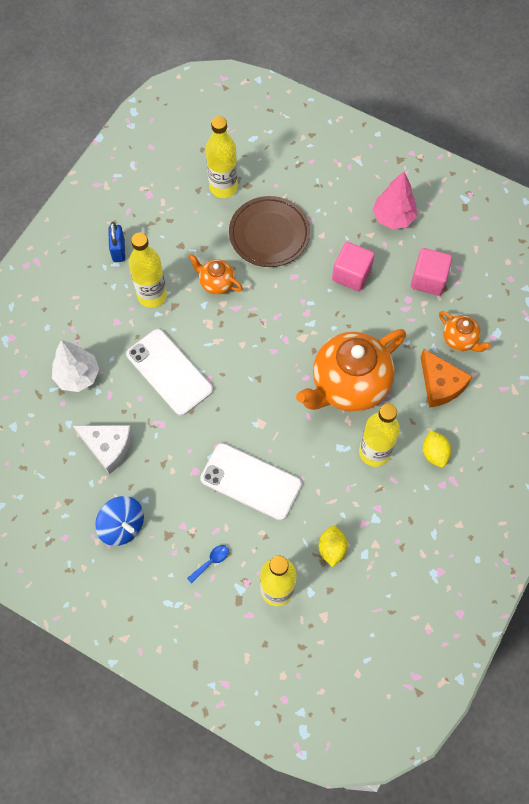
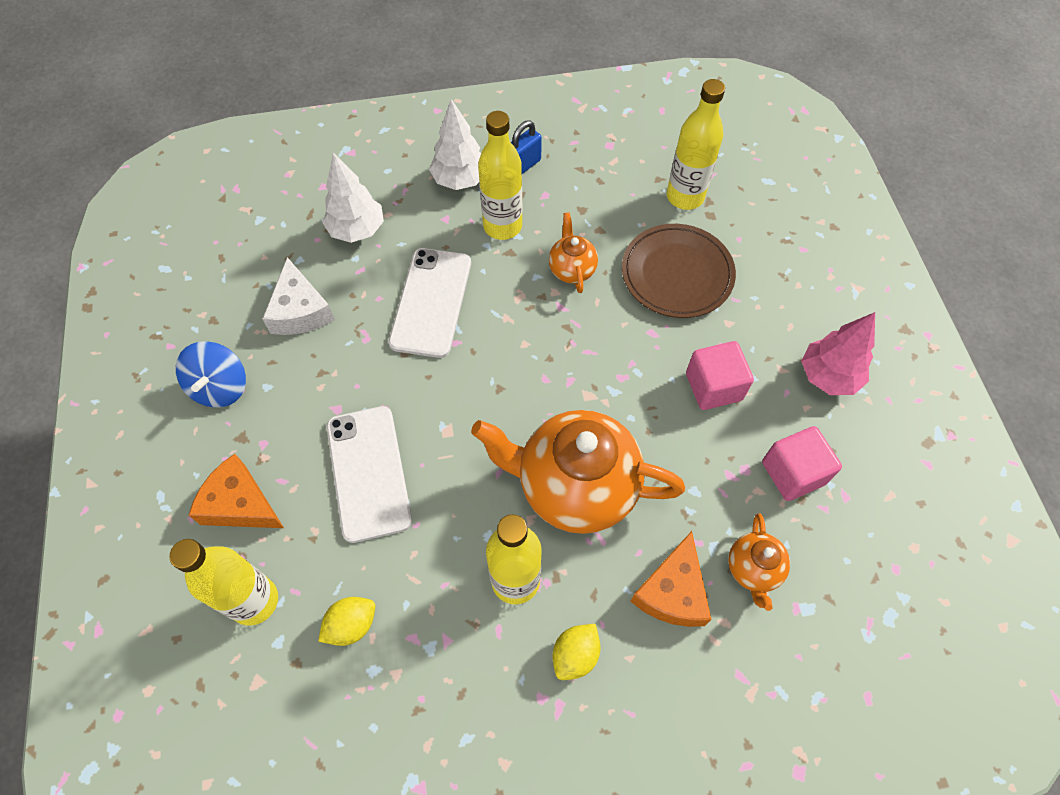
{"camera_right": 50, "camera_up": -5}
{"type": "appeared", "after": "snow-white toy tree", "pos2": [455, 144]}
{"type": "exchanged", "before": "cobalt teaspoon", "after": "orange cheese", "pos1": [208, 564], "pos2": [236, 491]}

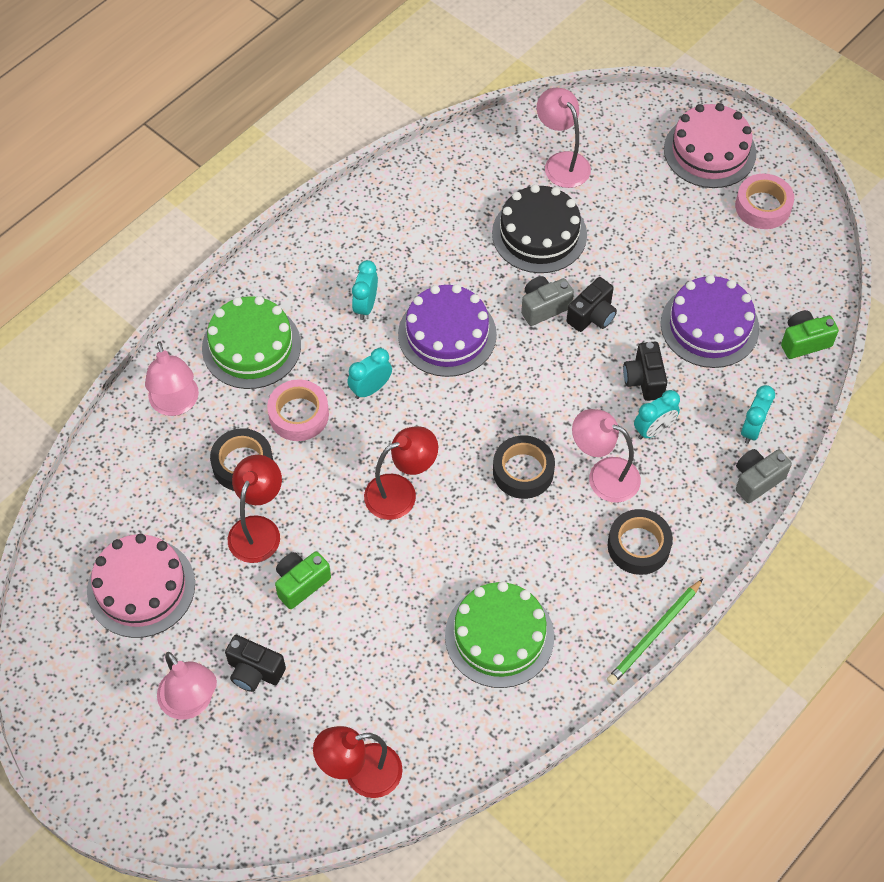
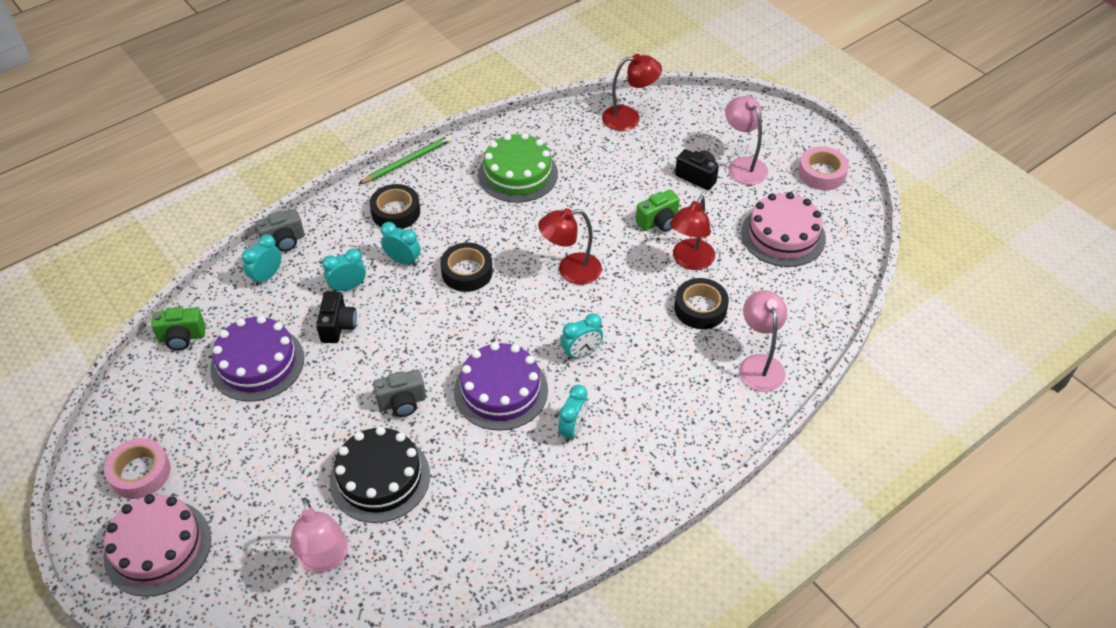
{"camera_right": -170, "camera_up": -10}
{"type": "missing", "before": "green cake", "pos1": [251, 342]}
{"type": "missing", "before": "ebony camera", "pos1": [591, 304]}
{"type": "relocated", "before": "rose-pink tape", "pos1": [298, 410], "pos2": [823, 168]}
{"type": "exchanged", "before": "rose-pink reading lamp", "after": "turquoise alarm clock", "pos1": [606, 456], "pos2": [401, 244]}

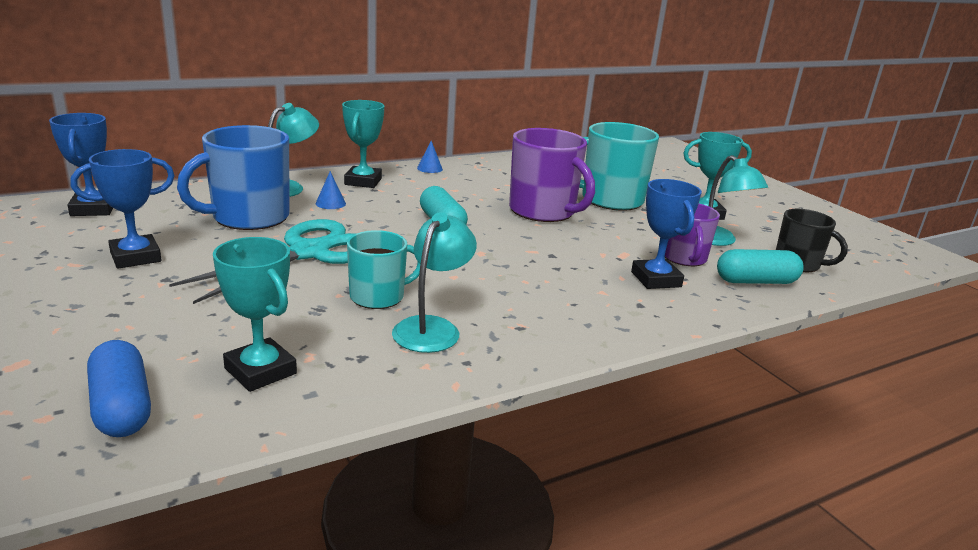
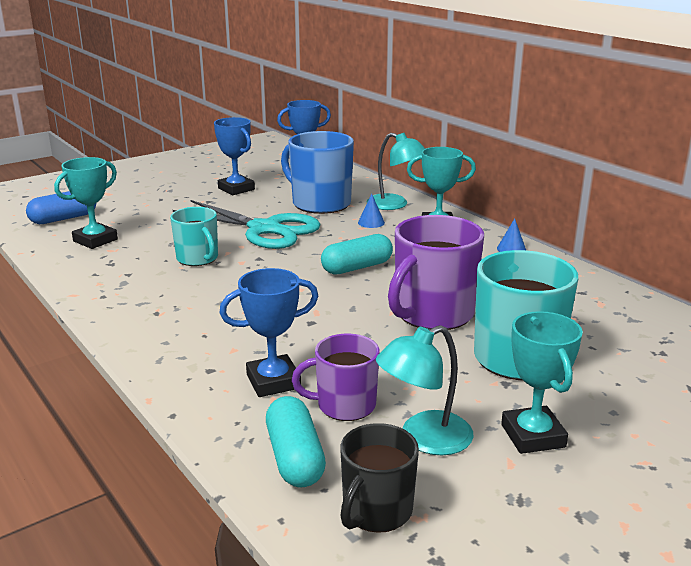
{"camera_right": 85, "camera_up": 0}
{"type": "missing", "before": "turquoise reading lamp", "pos1": [434, 282]}

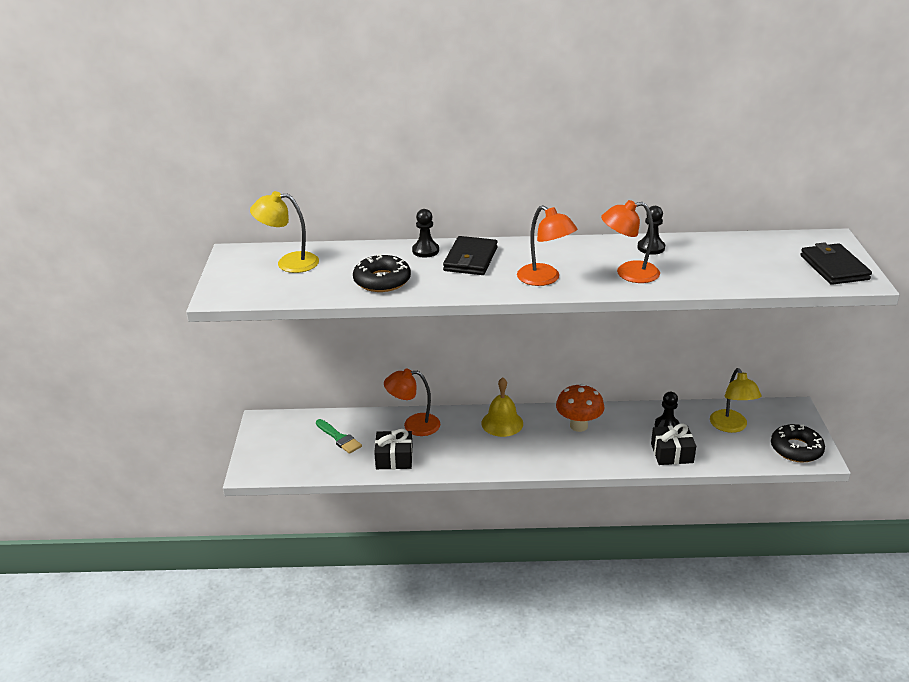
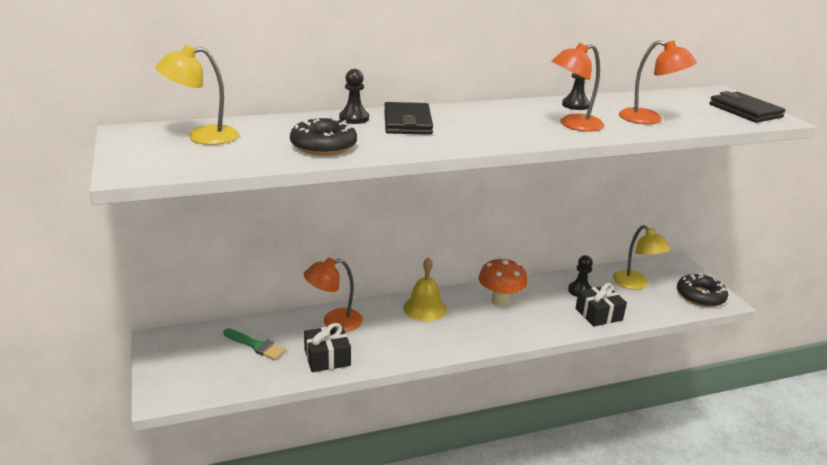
{"camera_right": -20, "camera_up": -5}
{"type": "relocated", "before": "orange reading lamp", "pos1": [547, 245], "pos2": [658, 82]}

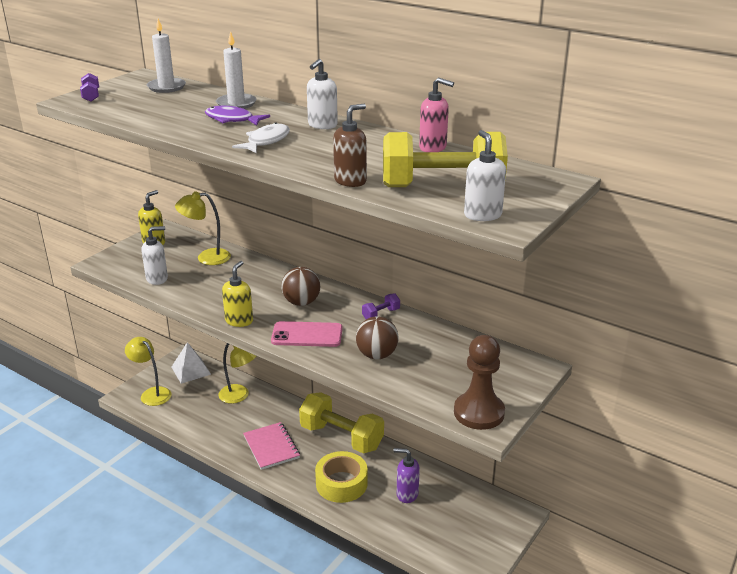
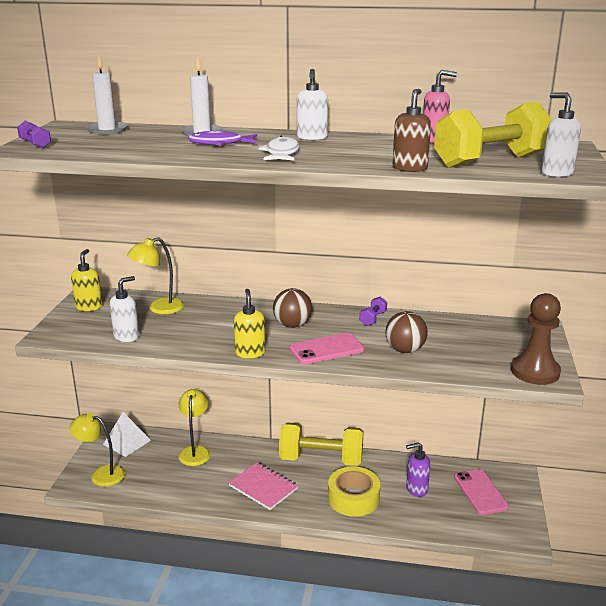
{"camera_right": -25, "camera_up": -5}
{"type": "appeared", "after": "rose-pink mobile phone", "pos2": [481, 492]}
{"type": "spun", "before": "bright yellow reading lamp", "pos1": [237, 373], "pos2": [194, 427], "turn": -90}

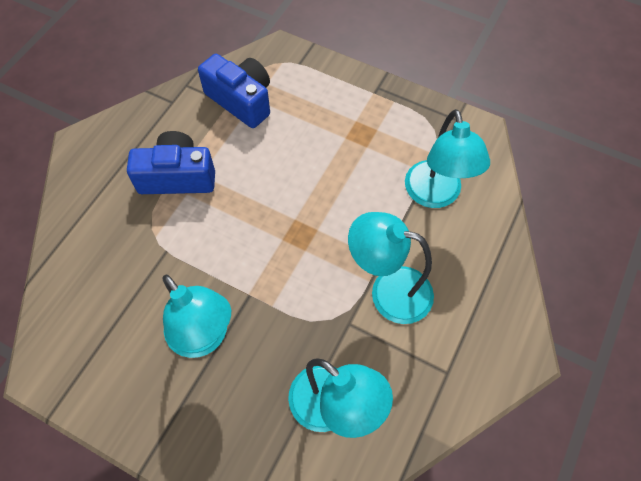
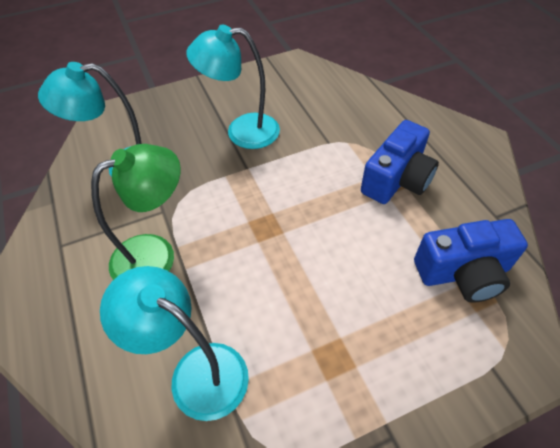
{"camera_right": 130, "camera_up": -10}
{"type": "colour", "before": "turquoise reading lamp", "after": "green reading lamp", "pos1": [391, 268], "pos2": [136, 212]}

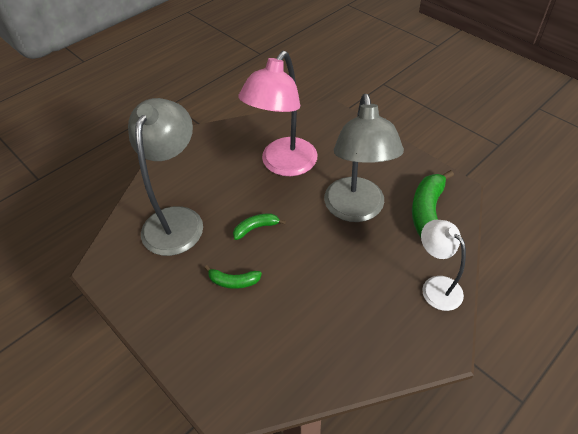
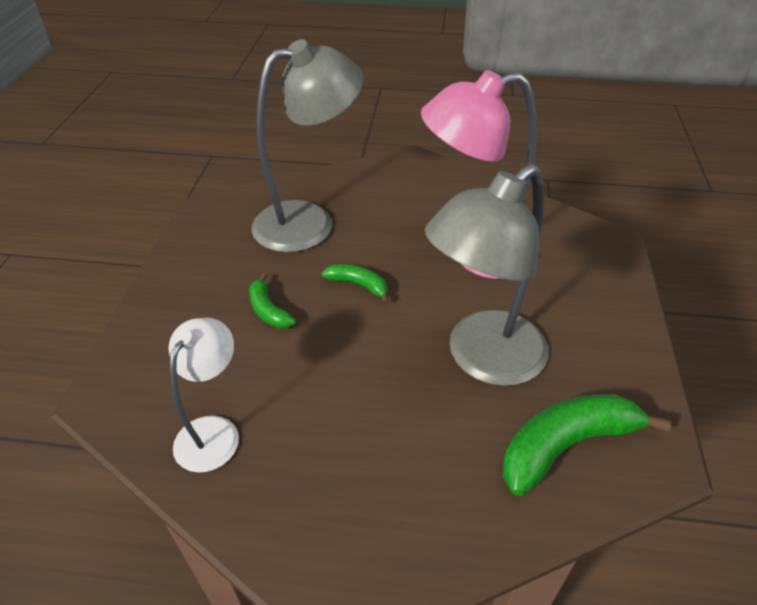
{"camera_right": 50, "camera_up": -5}
{"type": "relocated", "before": "snow-white reading lamp", "pos1": [443, 265], "pos2": [204, 395]}

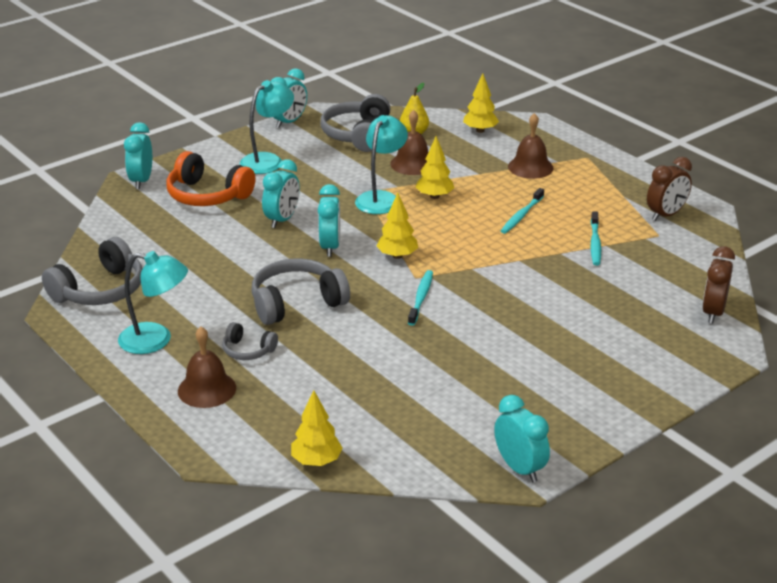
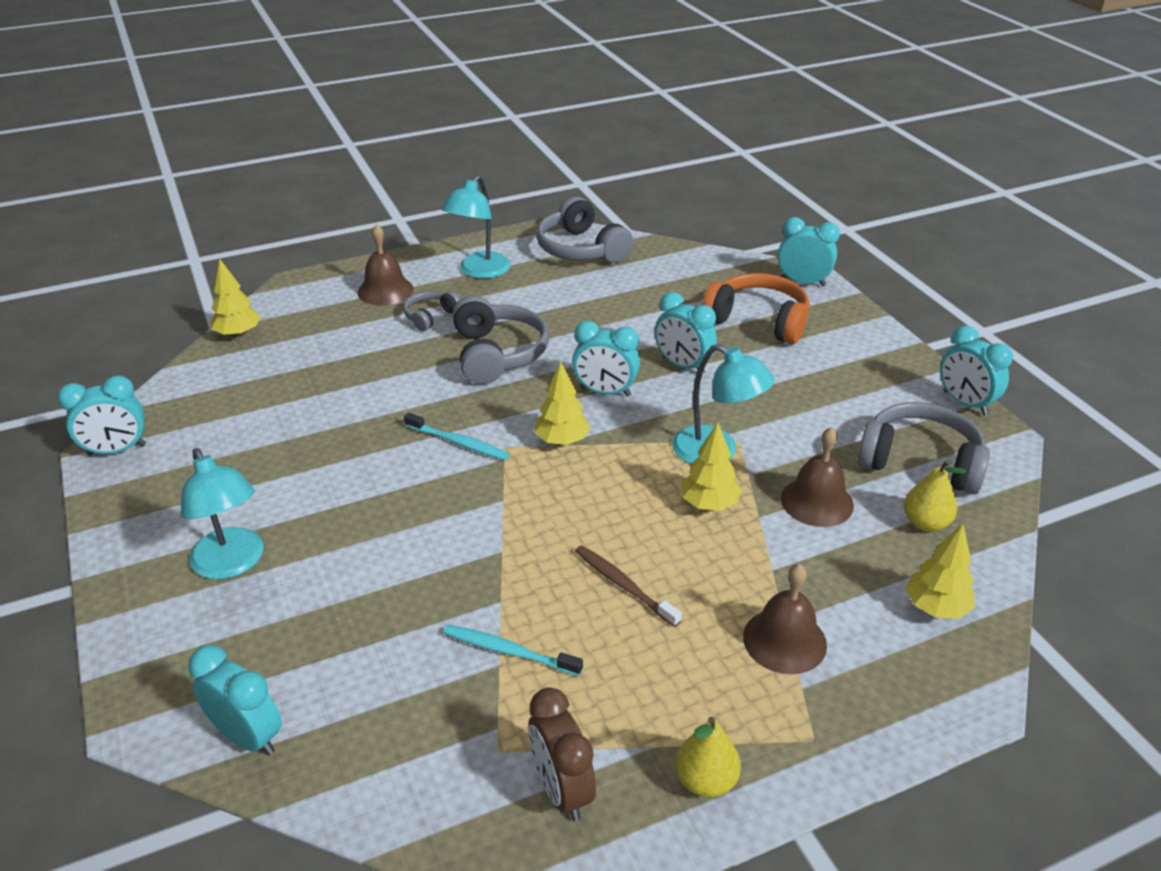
{"camera_right": 105, "camera_up": 5}
{"type": "appeared", "after": "bright yellow pear", "pos2": [708, 757]}
{"type": "relocated", "before": "turquoise reading lamp", "pos1": [267, 127], "pos2": [222, 513]}
{"type": "colour", "before": "turquoise dental brush", "after": "brown dental brush", "pos1": [522, 211], "pos2": [628, 586]}
{"type": "colour", "before": "brown alarm clock", "after": "turquoise alarm clock", "pos1": [718, 284], "pos2": [235, 700]}
{"type": "spun", "before": "orange over-ear headphones", "pos1": [210, 178], "pos2": [755, 308], "turn": 75}

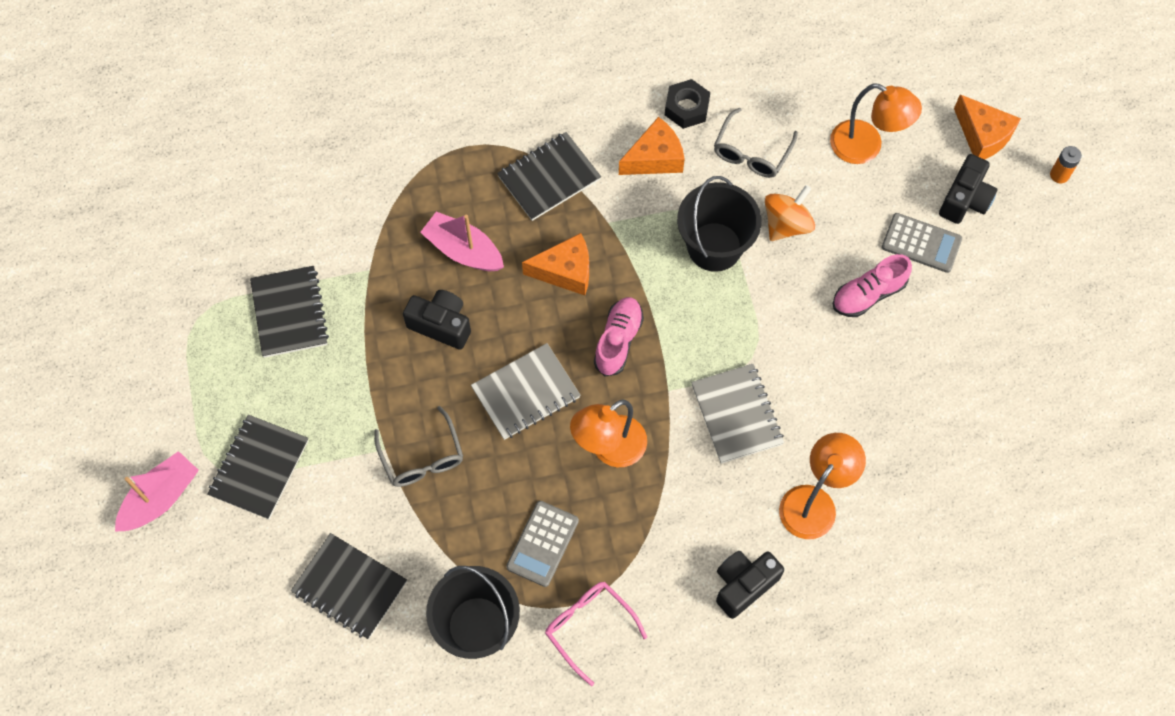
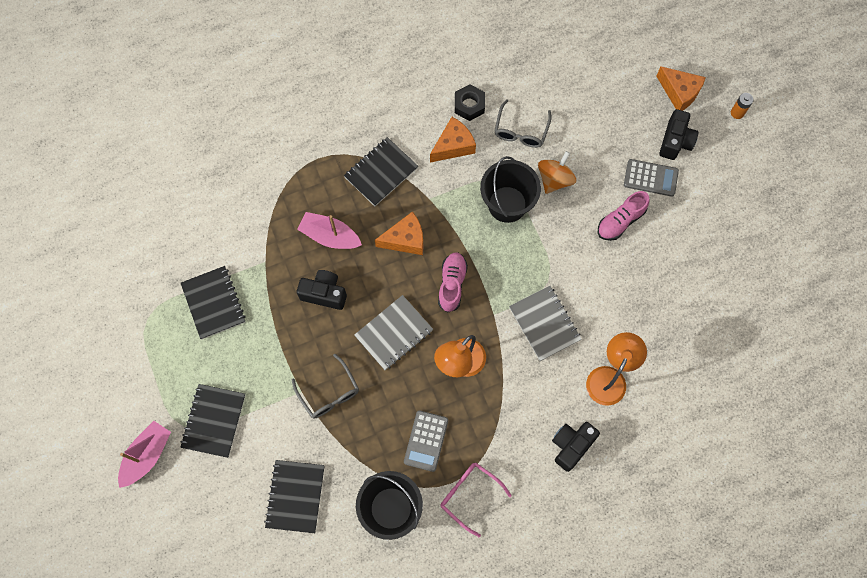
{"camera_right": -10, "camera_up": 5}
{"type": "missing", "before": "orange reading lamp", "pos1": [876, 124]}
{"type": "spun", "before": "ebony notepad", "pos1": [349, 586], "pos2": [294, 496], "turn": 75}

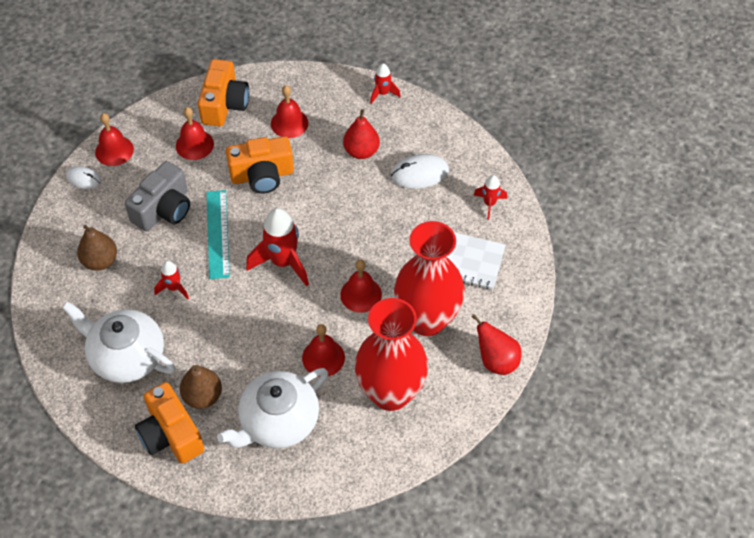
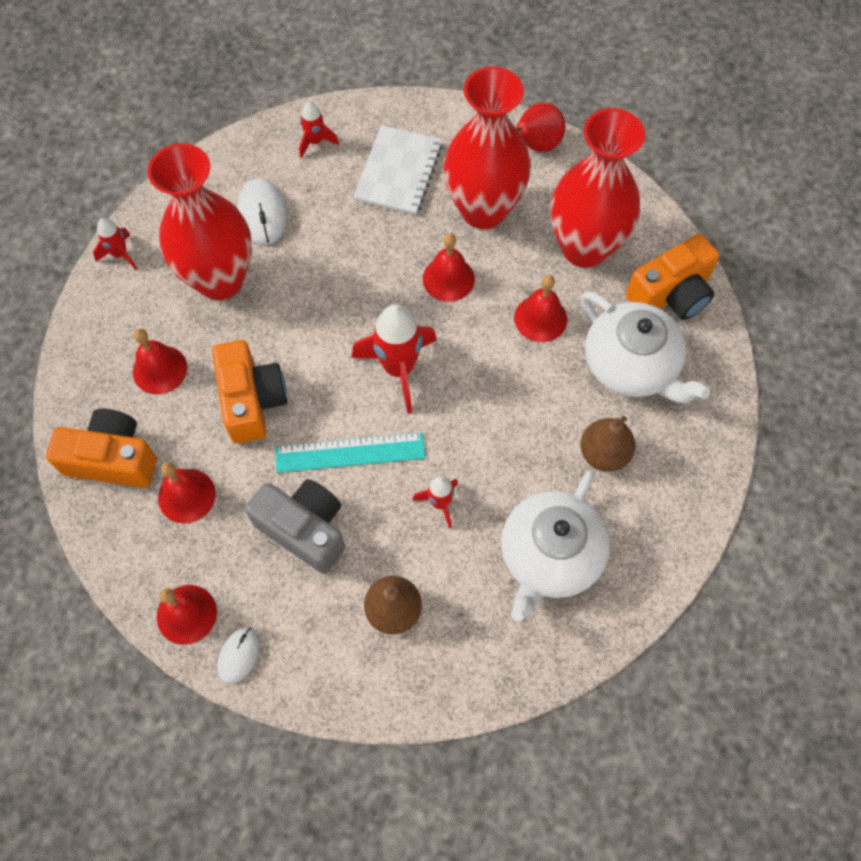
{"camera_right": -90, "camera_up": 10}
{"type": "relocated", "before": "orange camera", "pos1": [169, 423], "pos2": [673, 277]}
{"type": "exchanged", "before": "scarlet pear", "after": "scarlet vase", "pos1": [361, 134], "pos2": [200, 221]}

